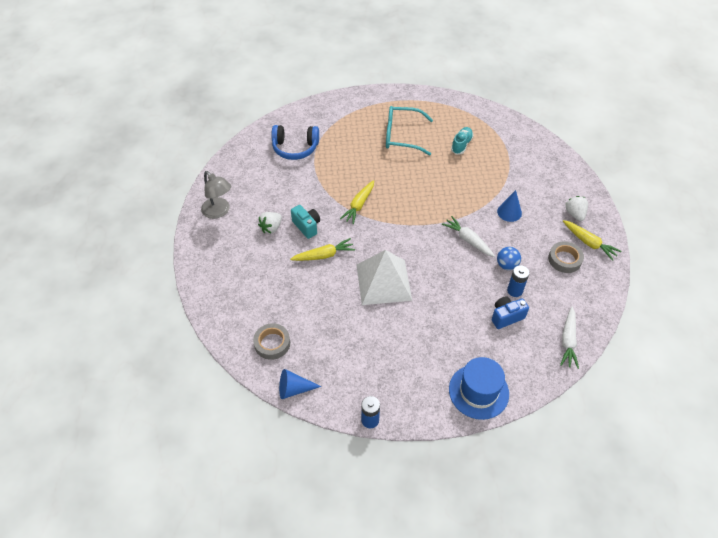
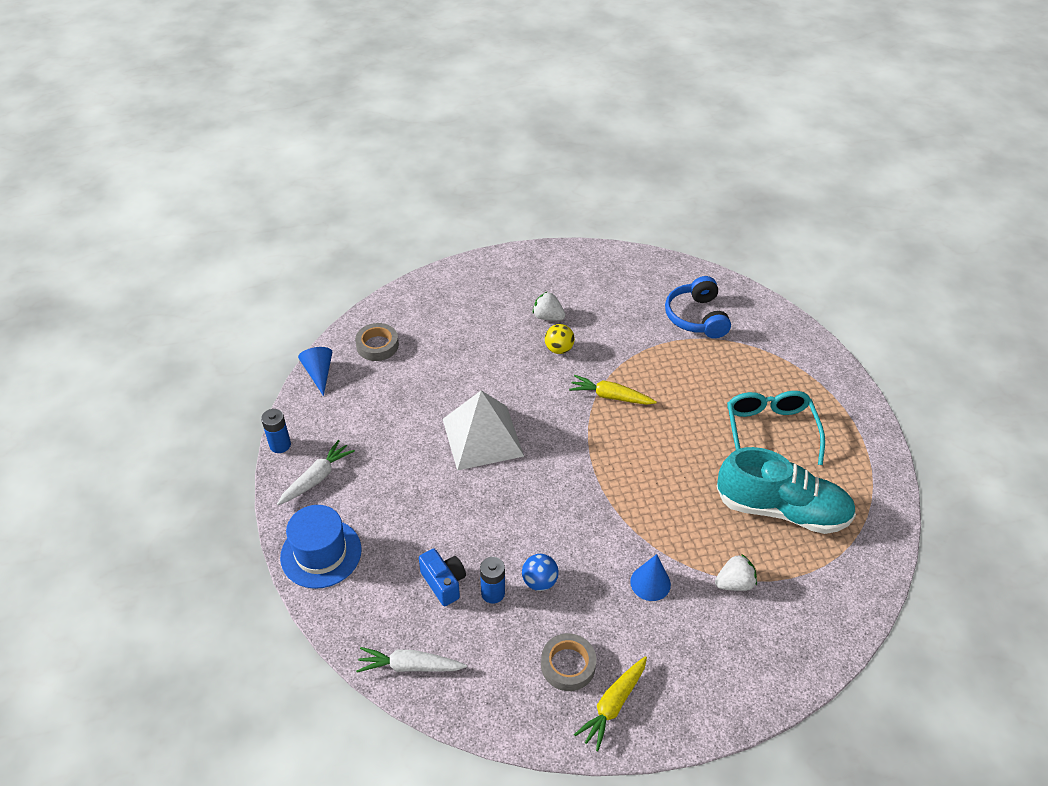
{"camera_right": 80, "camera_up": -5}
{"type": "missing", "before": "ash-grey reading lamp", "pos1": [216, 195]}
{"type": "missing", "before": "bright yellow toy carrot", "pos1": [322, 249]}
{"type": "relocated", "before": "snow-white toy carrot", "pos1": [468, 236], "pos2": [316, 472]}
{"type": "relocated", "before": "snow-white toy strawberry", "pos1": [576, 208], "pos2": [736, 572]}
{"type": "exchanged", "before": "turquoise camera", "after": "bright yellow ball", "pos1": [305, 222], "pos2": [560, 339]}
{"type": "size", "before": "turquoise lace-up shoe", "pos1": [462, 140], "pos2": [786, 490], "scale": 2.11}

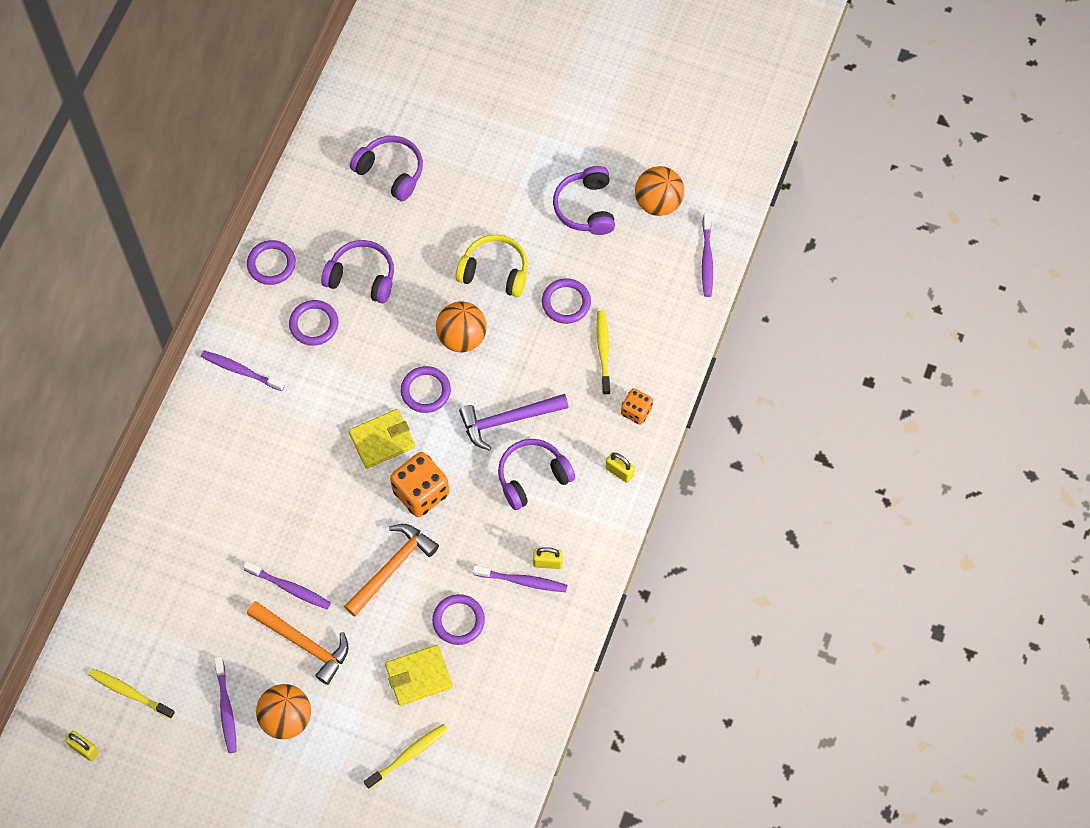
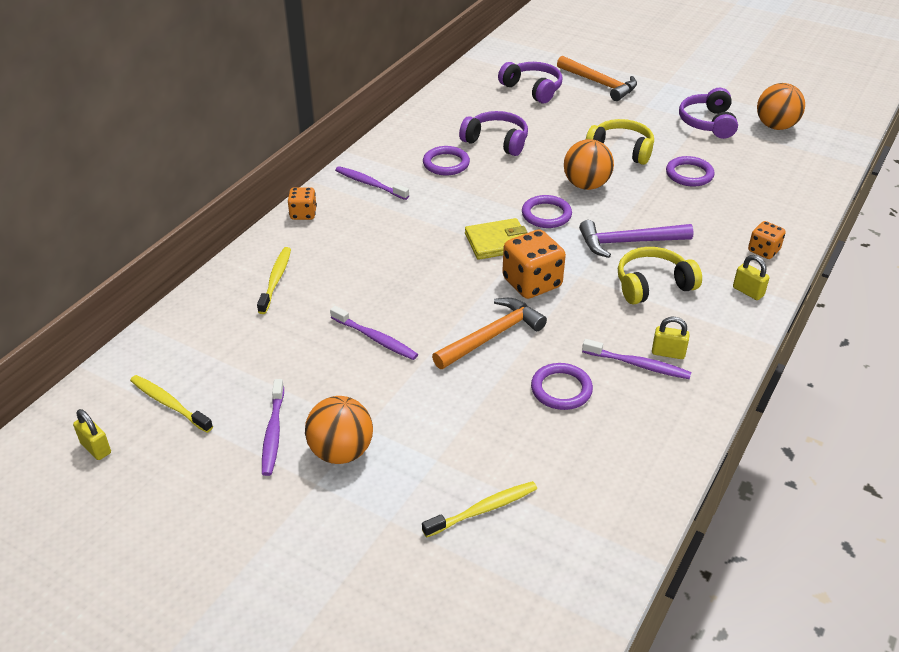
{"camera_right": 10, "camera_up": -25}
{"type": "missing", "before": "purple hoop", "pos1": [271, 262]}
{"type": "missing", "before": "bright yellow wallet", "pos1": [419, 675]}
{"type": "missing", "before": "purple dental brush", "pos1": [707, 255]}
{"type": "appeared", "after": "orange game die", "pos2": [302, 203]}
{"type": "relocated", "before": "orange hammer", "pos1": [298, 643], "pos2": [597, 78]}
{"type": "relocated", "before": "bright yellow dental brush", "pos1": [604, 352], "pos2": [274, 280]}
{"type": "colour", "before": "purple over-ear headphones", "after": "bright yellow over-ear headphones", "pos1": [536, 474], "pos2": [660, 275]}

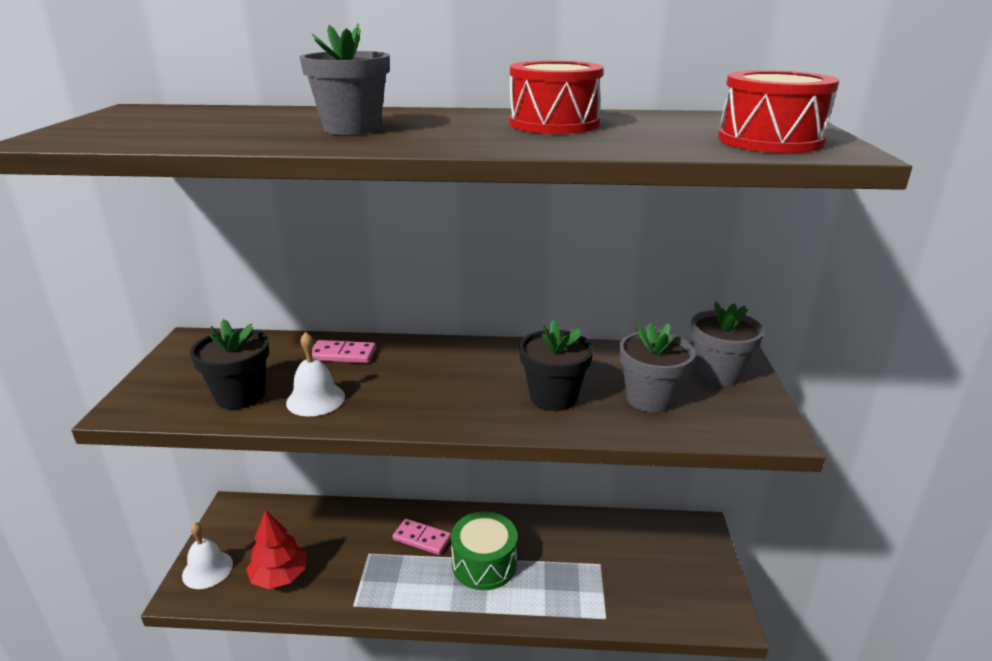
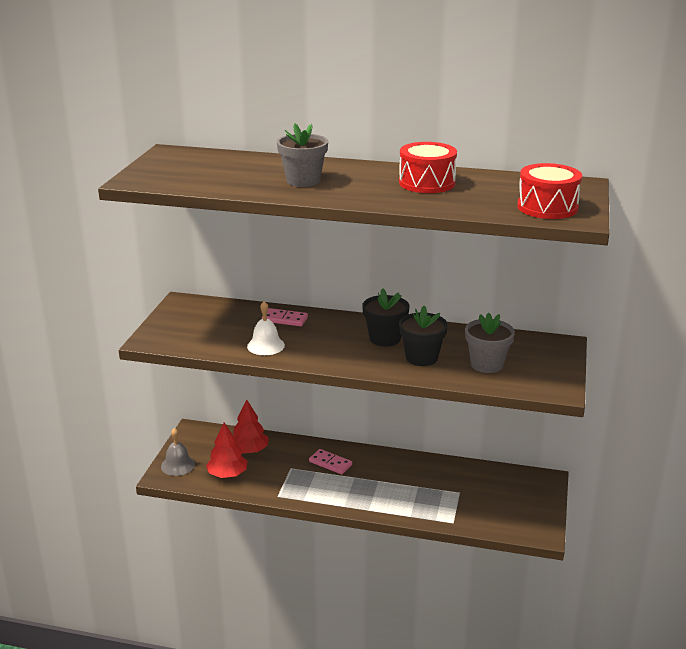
{"camera_right": 10, "camera_up": 0}
{"type": "missing", "before": "green snare drum", "pos1": [484, 550]}
{"type": "missing", "before": "ash-grey potted plant", "pos1": [727, 343]}
{"type": "appeared", "after": "scarlet toy tree", "pos2": [251, 426]}
{"type": "relocated", "before": "ebony potted plant", "pos1": [229, 364], "pos2": [385, 317]}
{"type": "colour", "before": "snow-white school bell", "after": "ash-grey school bell", "pos1": [207, 555], "pos2": [178, 452]}

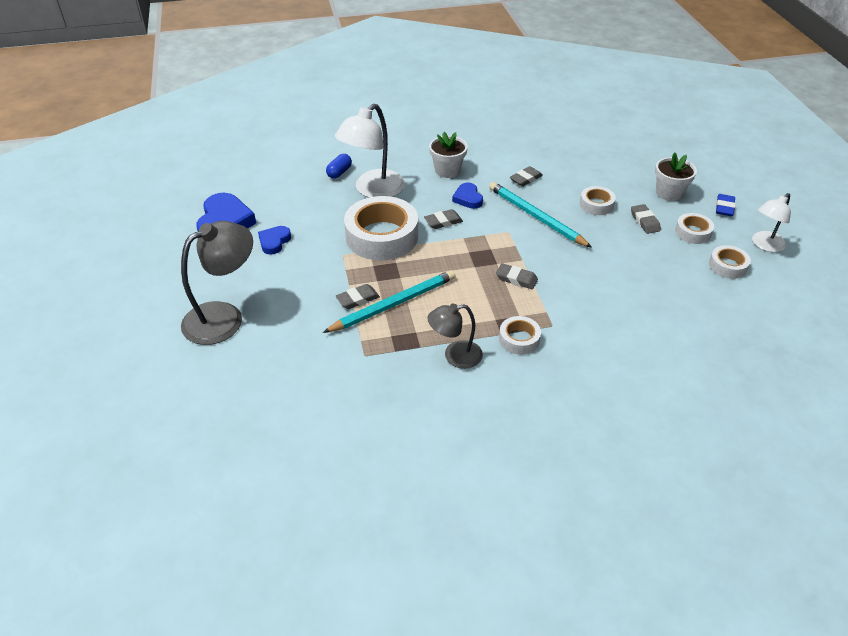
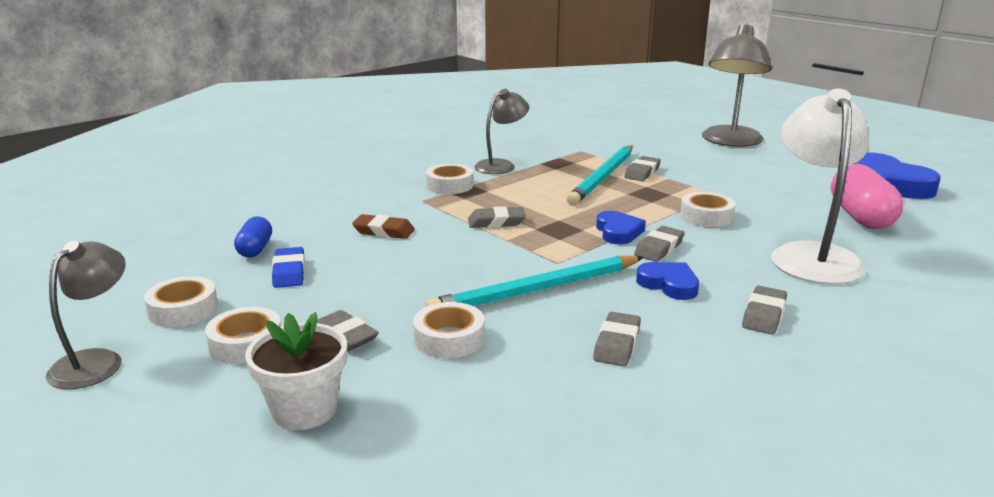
{"camera_right": 150, "camera_up": -20}
{"type": "appeared", "after": "brown gum eraser", "pos2": [383, 226]}
{"type": "appeared", "after": "rose-pink capsule", "pos2": [867, 196]}
{"type": "relocated", "before": "cobalt love heart", "pos1": [274, 240], "pos2": [621, 227]}
{"type": "relocated", "before": "cobalt capsule", "pos1": [339, 166], "pos2": [253, 237]}
{"type": "relocated", "before": "cobalt gum eraser", "pos1": [726, 205], "pos2": [288, 267]}
{"type": "exchanged", "before": "snow-white potted plant", "after": "ash-grey gum eraser", "pos1": [448, 155], "pos2": [764, 310]}
{"type": "colour", "before": "snow-white reading lamp", "after": "ash-grey reading lamp", "pos1": [771, 222], "pos2": [86, 315]}
{"type": "spun", "before": "turquoise lead pencil", "pos1": [540, 215], "pos2": [534, 281], "turn": 135}
{"type": "size", "before": "snow-white tape", "pos1": [381, 228], "pos2": [708, 209], "scale": 0.49}

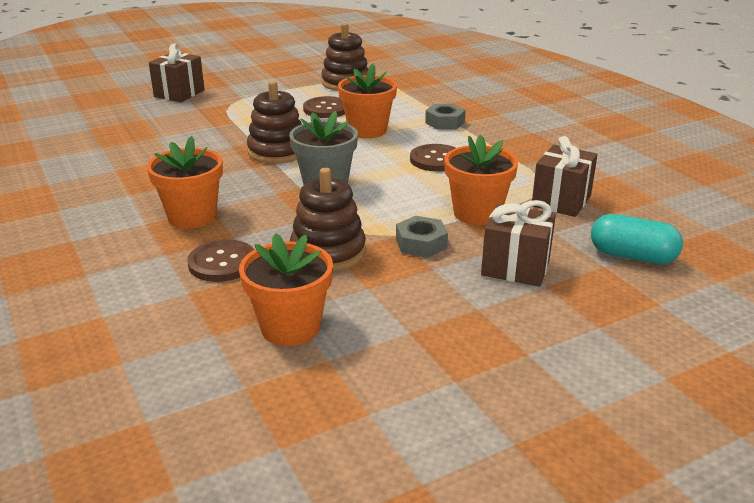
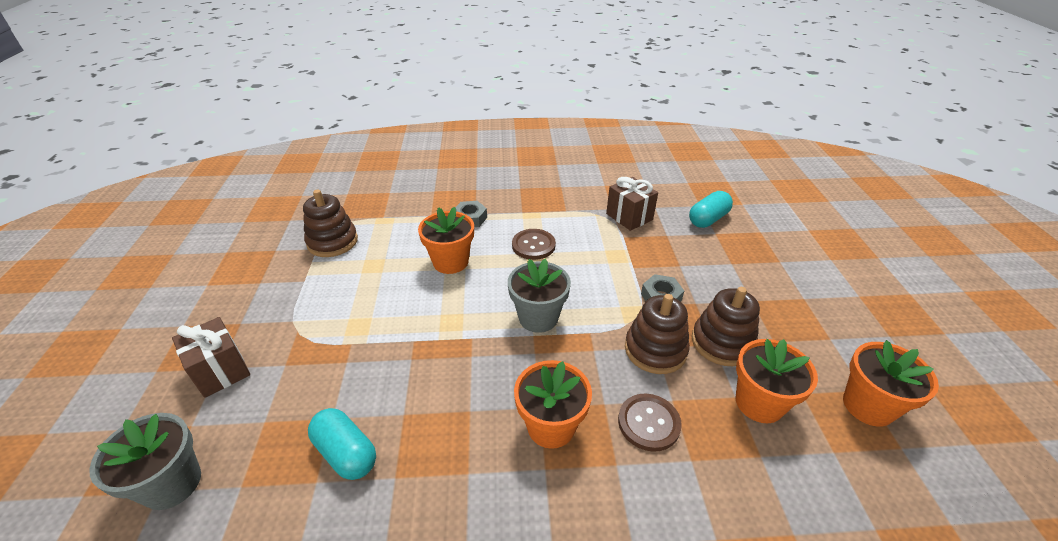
{"camera_right": -65, "camera_up": 10}
{"type": "missing", "before": "brown shirt button", "pos1": [324, 107]}
{"type": "missing", "before": "brown present", "pos1": [518, 243]}
{"type": "appeared", "after": "ash-grey potted plant", "pos2": [145, 461]}
{"type": "appeared", "after": "turquoise capsule", "pos2": [342, 444]}
{"type": "relocated", "before": "brown stacking rings", "pos1": [274, 122], "pos2": [726, 326]}
{"type": "relocated", "before": "orange potted plant", "pos1": [481, 180], "pos2": [891, 383]}

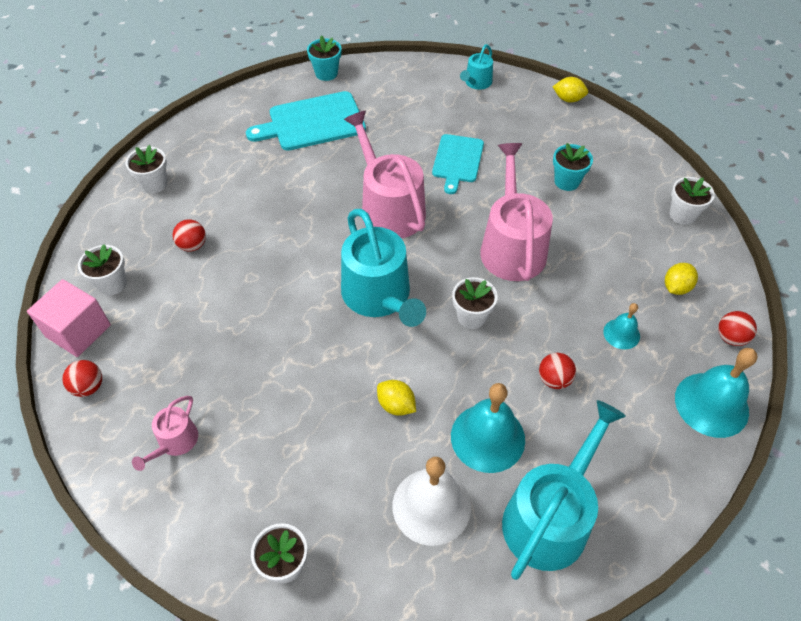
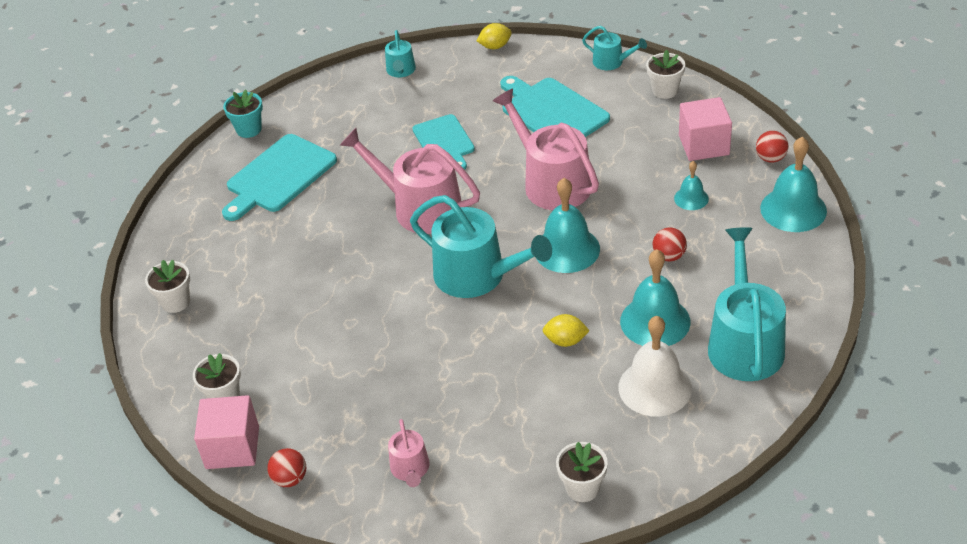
{"camera_right": -30, "camera_up": -10}
{"type": "missing", "before": "scarlet ball", "pos1": [189, 235]}
{"type": "appeared", "after": "turquoise watering can", "pos2": [614, 48]}
{"type": "exchanged", "before": "snow-white potted plant", "after": "turquoise school bell", "pos1": [475, 303], "pos2": [568, 225]}
{"type": "exchanged", "before": "turquoise potted plant", "after": "turquoise bread board", "pos1": [573, 167], "pos2": [555, 106]}
{"type": "exchanged", "before": "bright yellow toy lemon", "after": "rose-pink cube", "pos1": [681, 279], "pos2": [705, 129]}

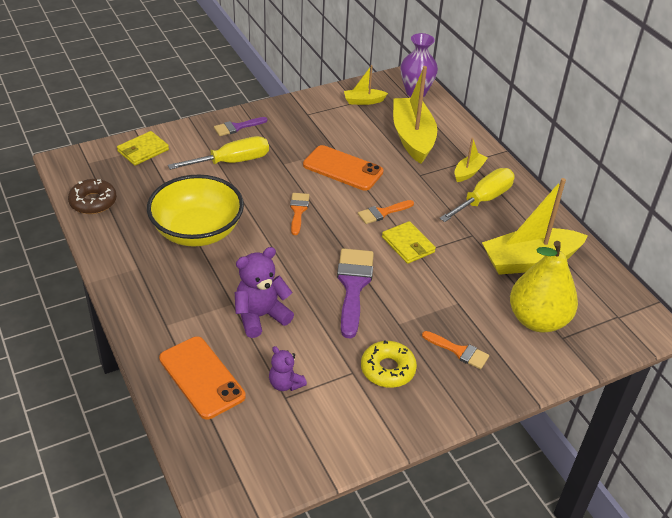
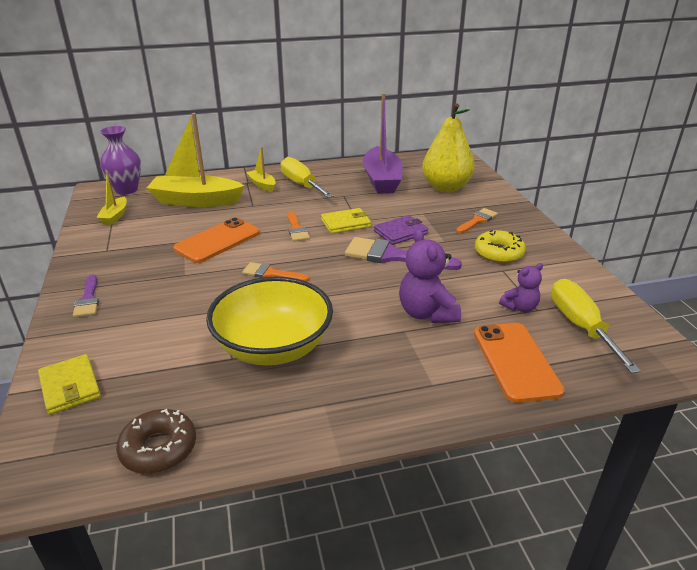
{"camera_right": -75, "camera_up": -10}
{"type": "appeared", "after": "purple wallet", "pos2": [401, 230]}
{"type": "relocated", "before": "bright yellow screwdriver", "pos1": [218, 153], "pos2": [596, 326]}
{"type": "colour", "before": "bright yellow sailboat", "after": "purple sailboat", "pos1": [535, 226], "pos2": [383, 143]}
{"type": "spun", "before": "orange mobile phone", "pos1": [202, 377], "pos2": [519, 363], "turn": -75}

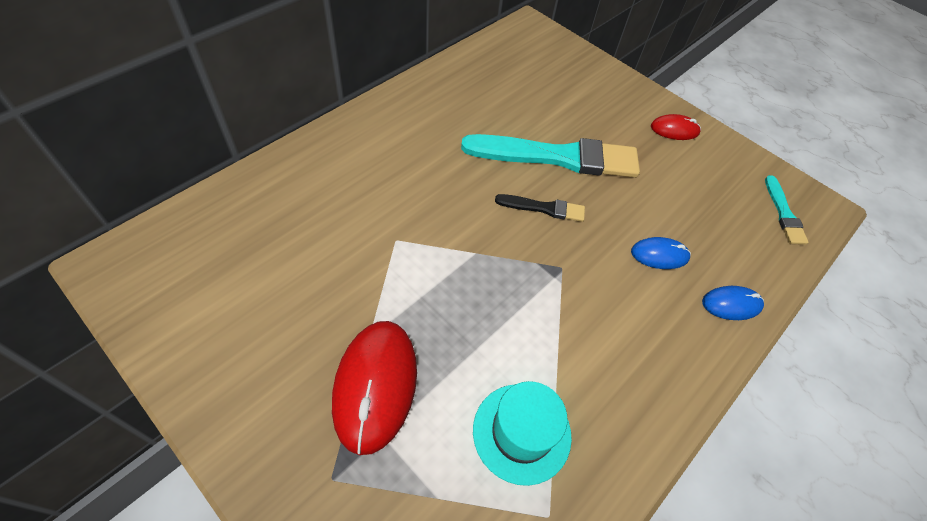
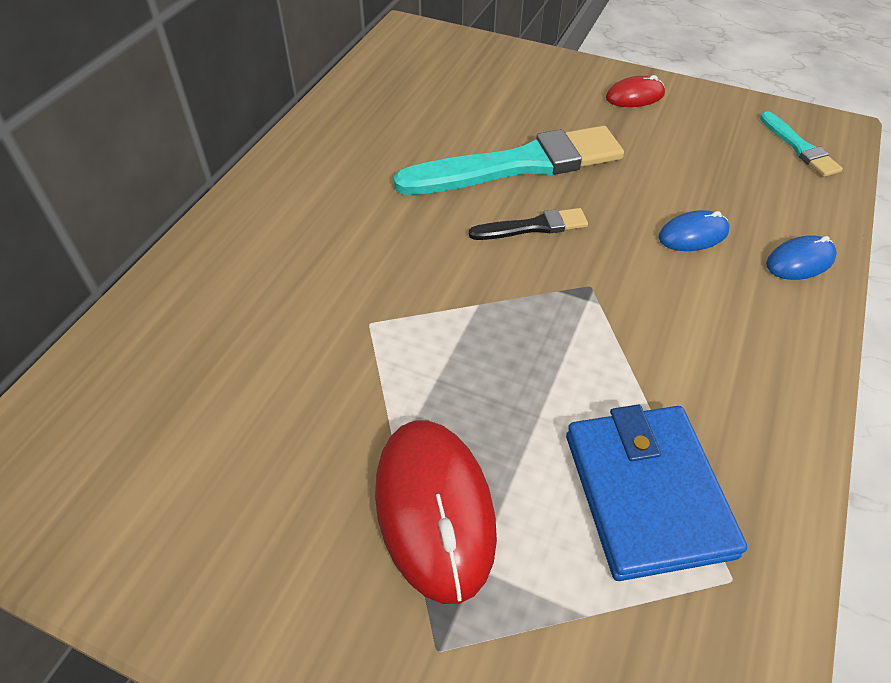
{"camera_right": -15, "camera_up": -5}
{"type": "exchanged", "before": "turquoise hat", "after": "cobalt wallet", "pos1": [522, 433], "pos2": [657, 493]}

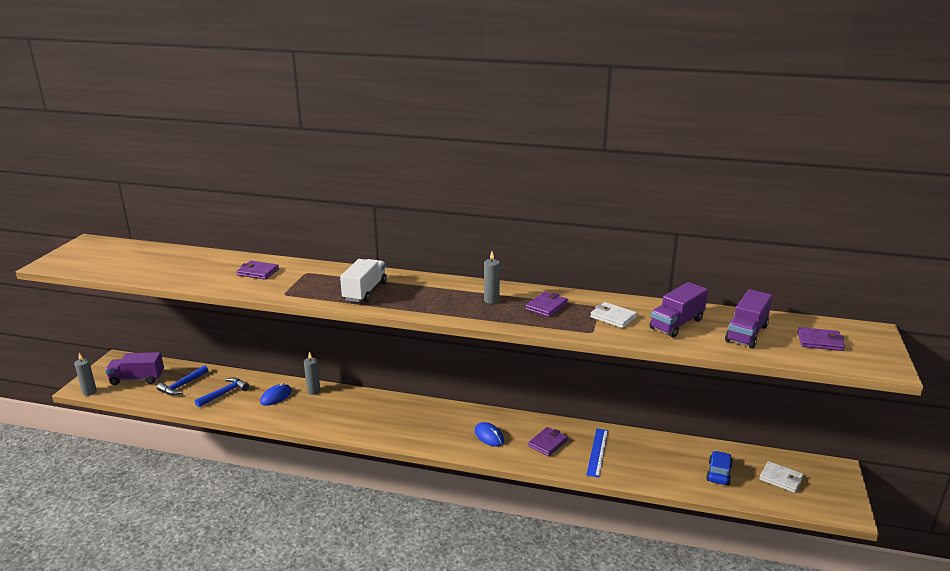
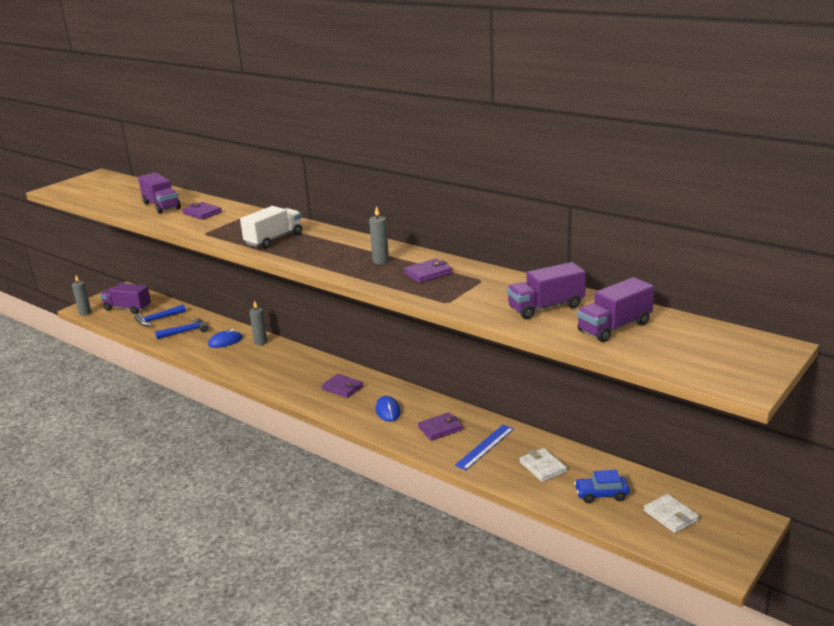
{"camera_right": 25, "camera_up": 0}
{"type": "appeared", "after": "purple truck", "pos2": [159, 193]}
{"type": "relocated", "before": "snow-white wallet", "pos1": [613, 315], "pos2": [543, 465]}
{"type": "relocated", "before": "purple wallet", "pos1": [821, 339], "pos2": [342, 386]}
{"type": "spun", "before": "cobalt car", "pos1": [719, 468], "pos2": [602, 486], "turn": -135}

